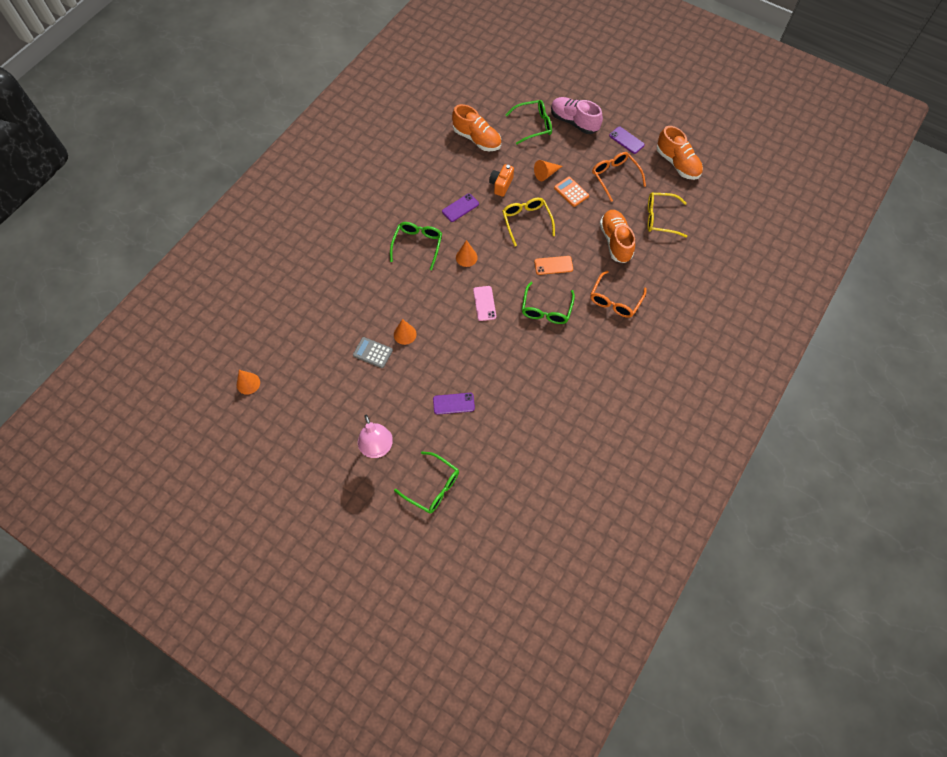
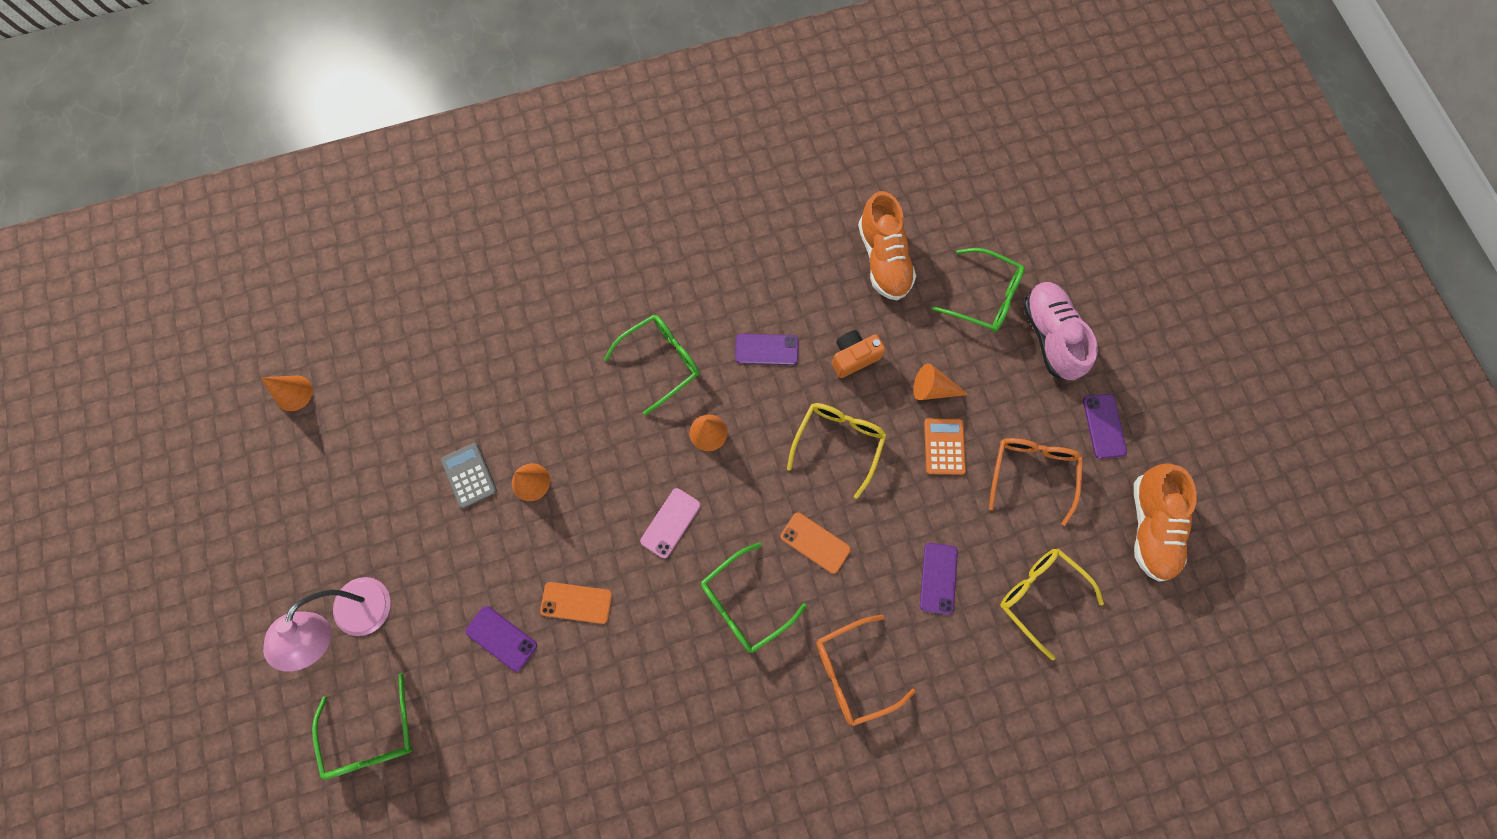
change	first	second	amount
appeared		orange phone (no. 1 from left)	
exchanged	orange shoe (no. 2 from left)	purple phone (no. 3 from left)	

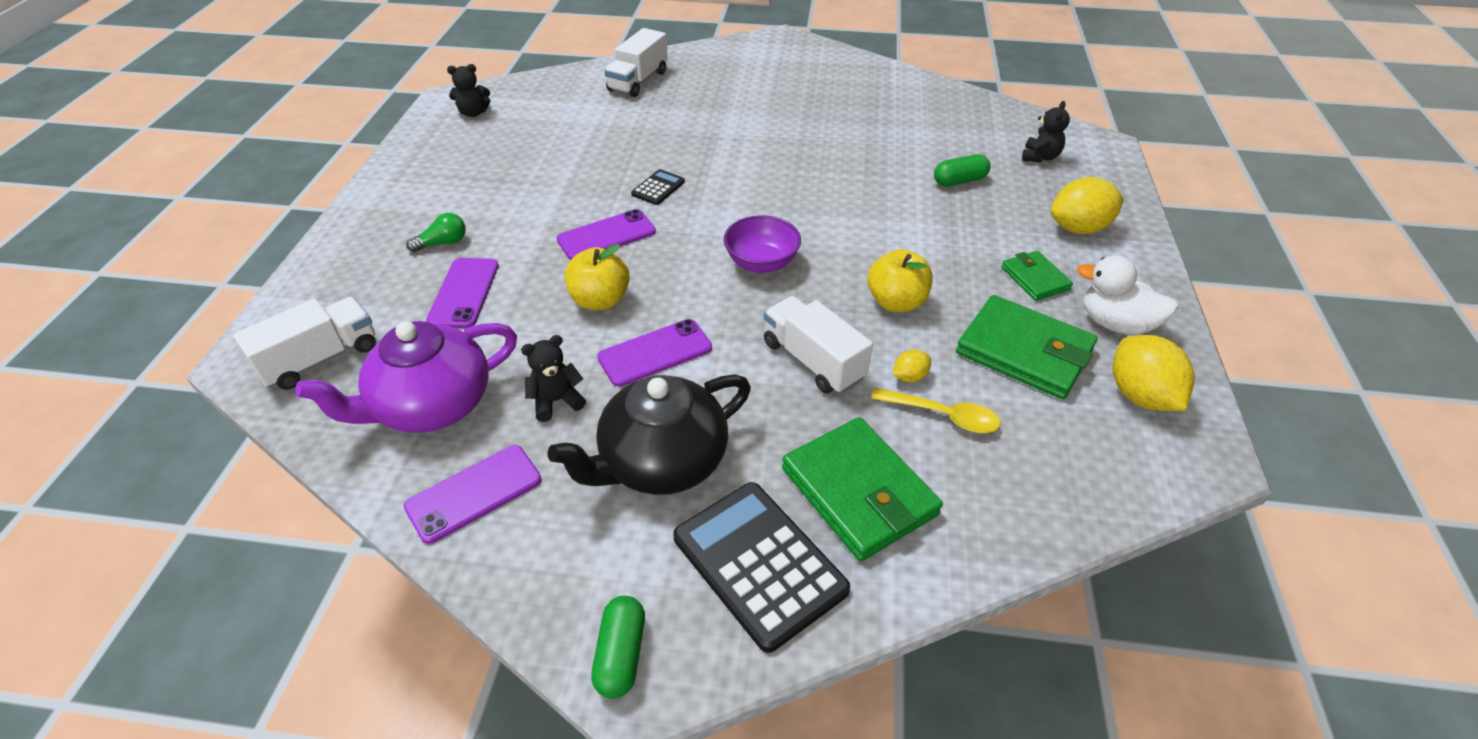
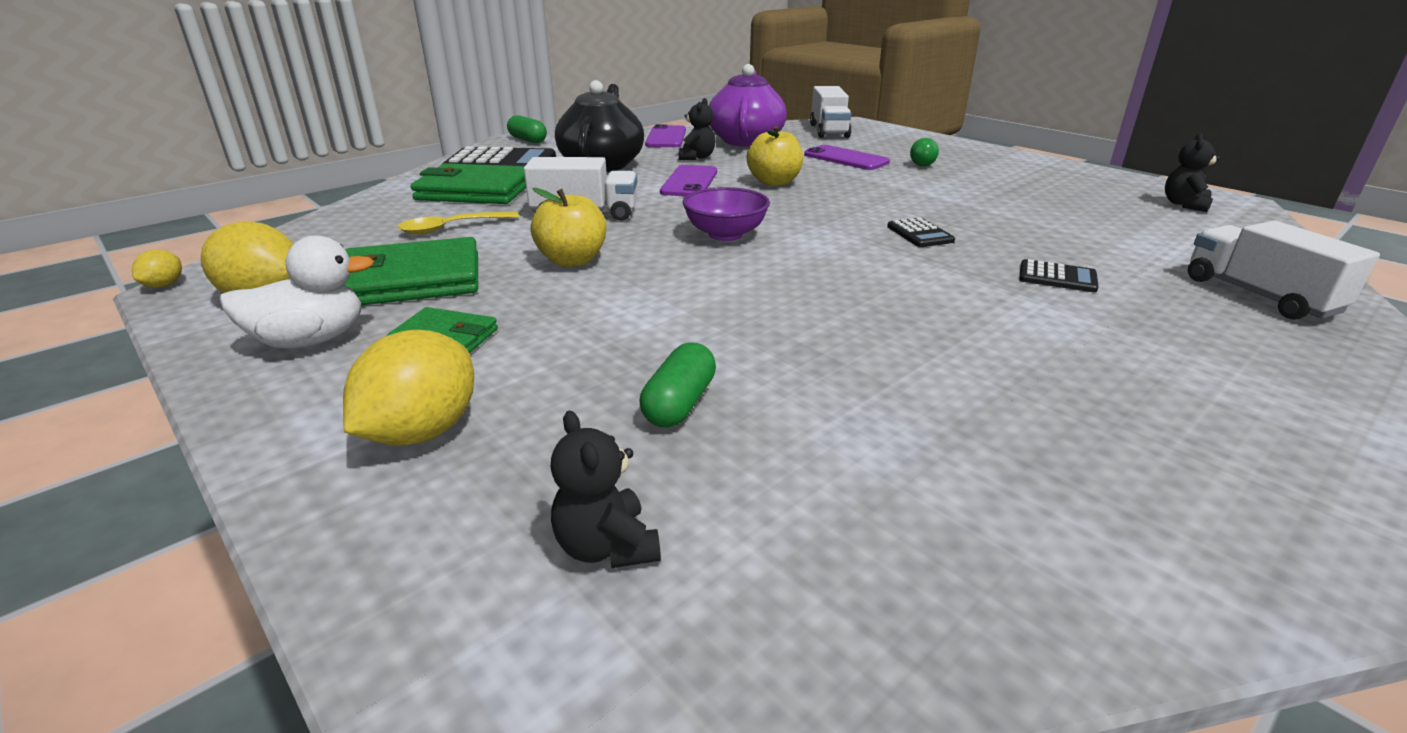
change	first	second	amount
missing	purple phone (no. 3 from left)		
appeared		black calculator (no. 3 from left)	
relocated	yellow lemon (no. 1 from left)		

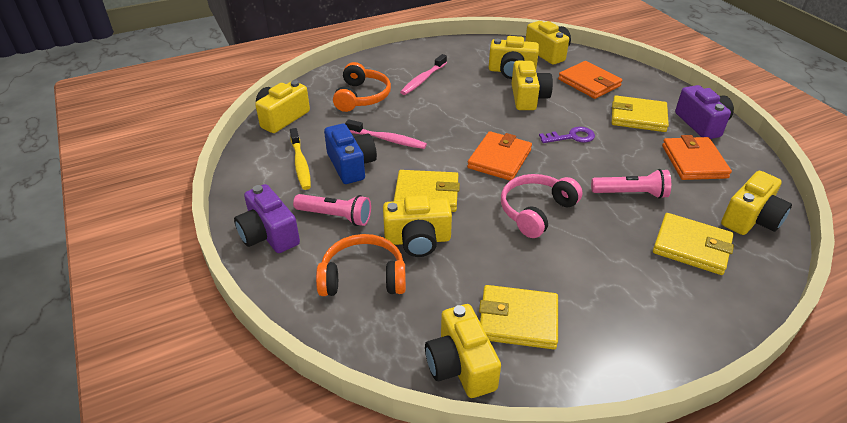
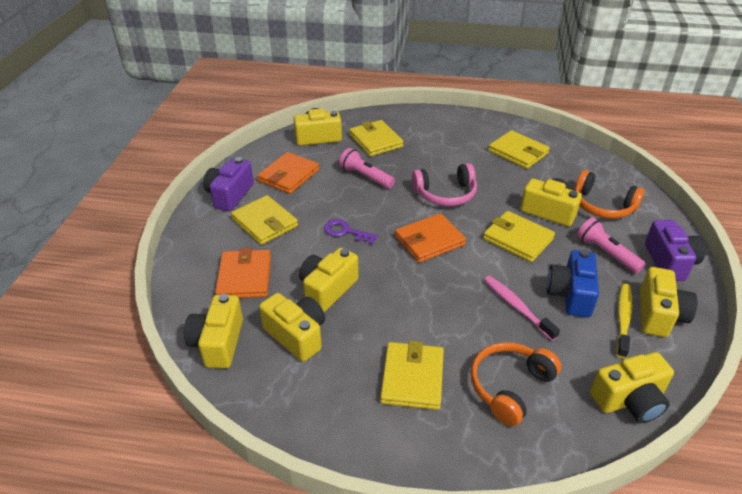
change	first	second	amount
relocated	yellow camera (no. 3 from left in the first image)	yellow camera (no. 7 from left)	
exchanged	pink toothbrush (no. 2 from left)	yellow wallet (no. 3 from left)	

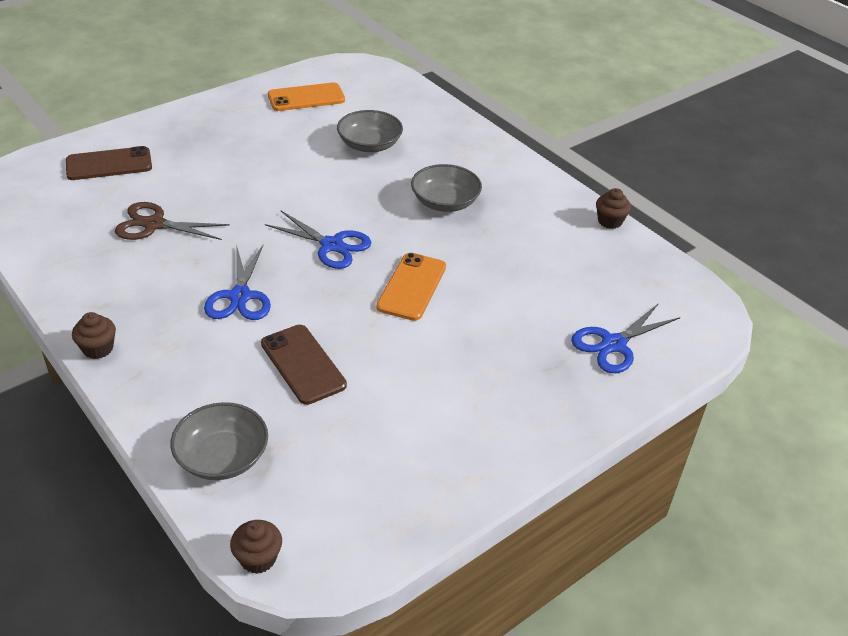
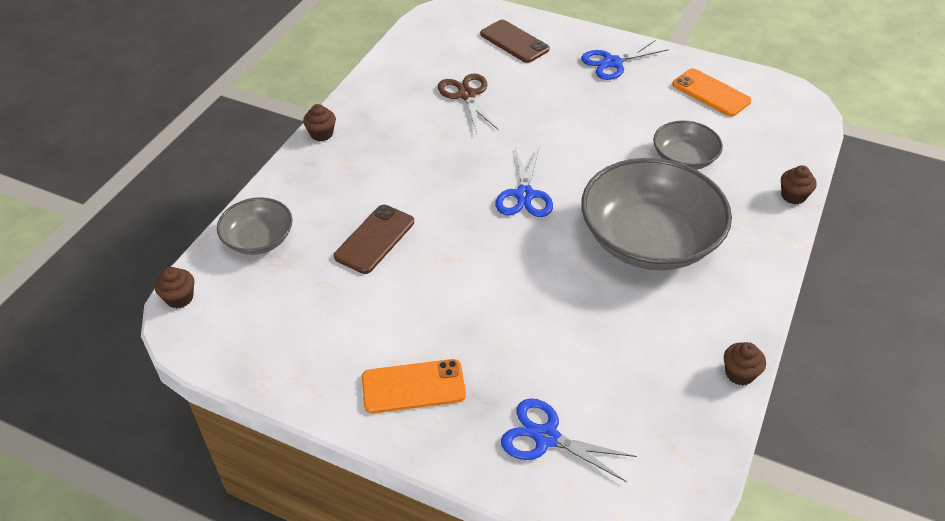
change	first	second	amount
appeared		brown cupcake (no. 4 from left)	
relocated	blue scissors (no. 1 from left in the first image)	blue scissors (no. 3 from left)	
relocated	orange phone (no. 2 from left in the first image)	orange phone (no. 1 from left)	
size	grey bowl (no. 3 from left in the first image)	grey bowl (no. 2 from left)	x1.96

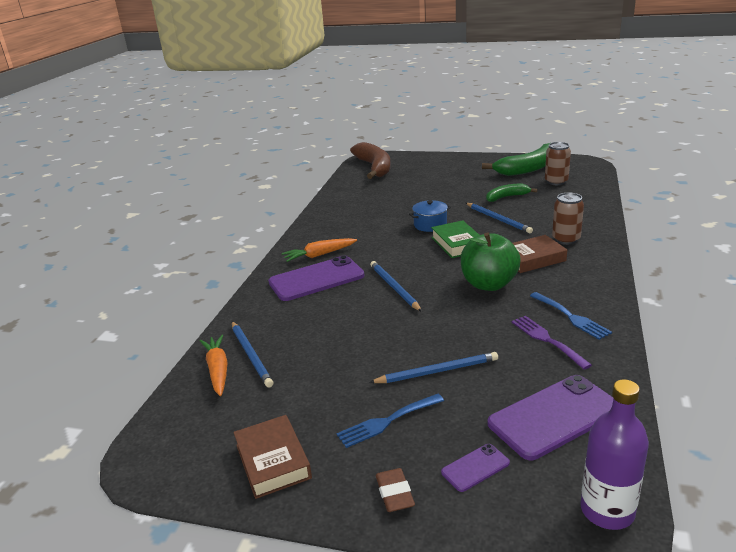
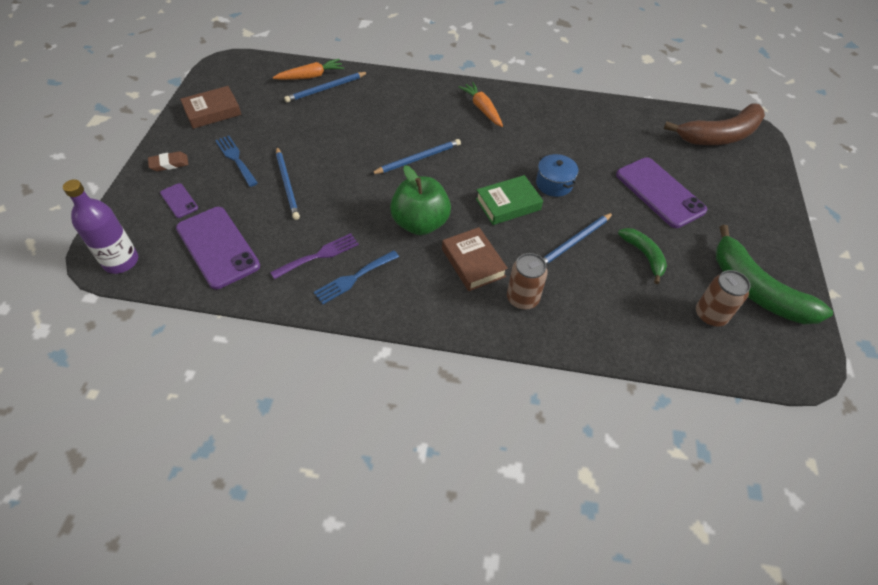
change	first	second	amount
relocated	purple phone (no. 1 from left in the first image)	purple phone (no. 3 from left)	

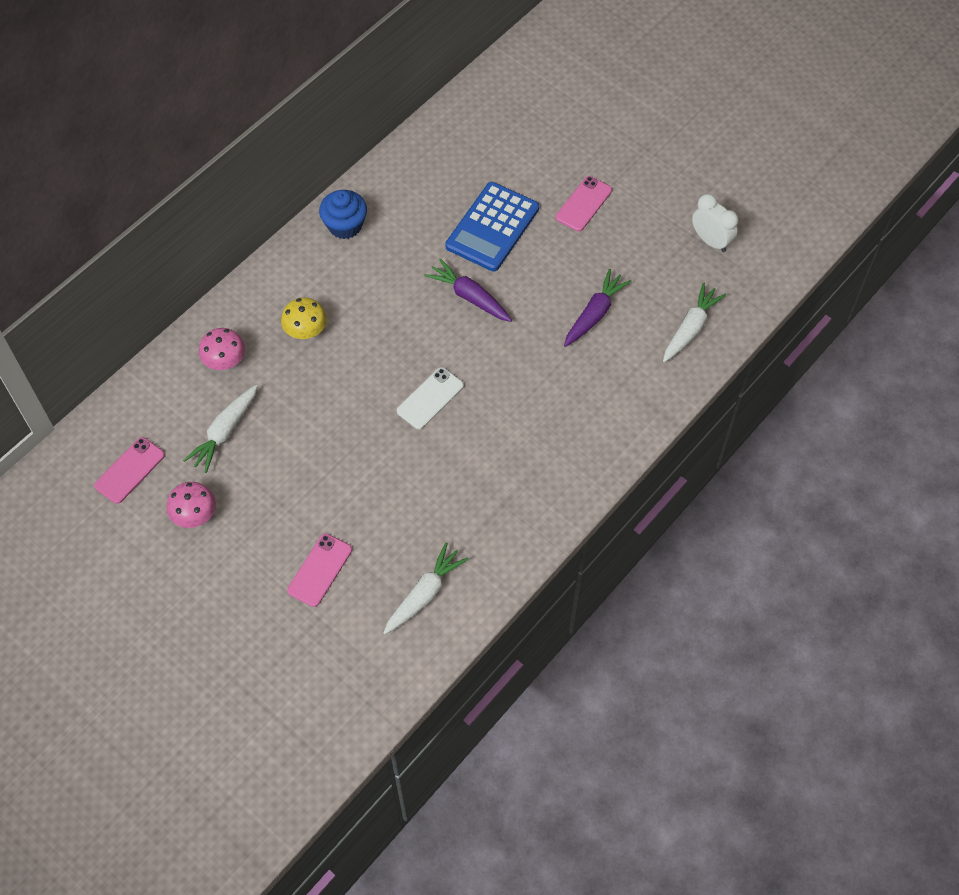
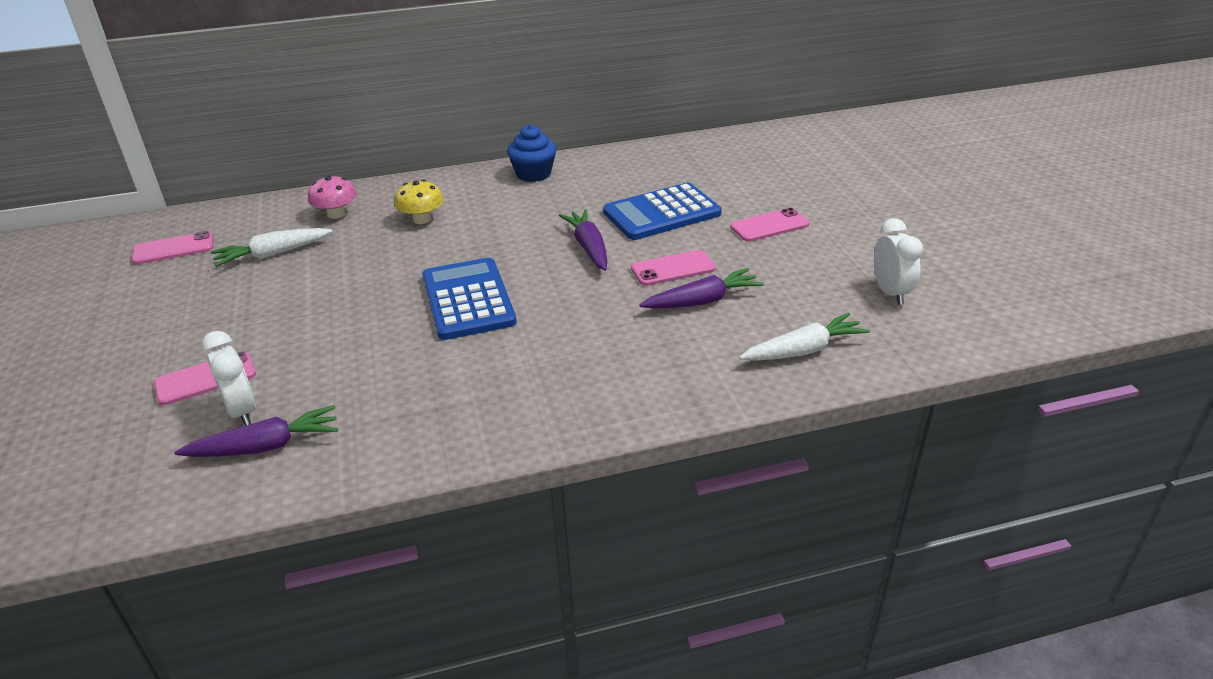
change	first	second	amount
missing	pink mushroom (no. 1 from left)		
appeared		white clock (no. 1 from left)	
appeared		pink phone (no. 3 from left)	
exchanged	white phone	blue calculator (no. 1 from left)	
colour	white carrot (no. 2 from left)	purple carrot (no. 1 from left)	

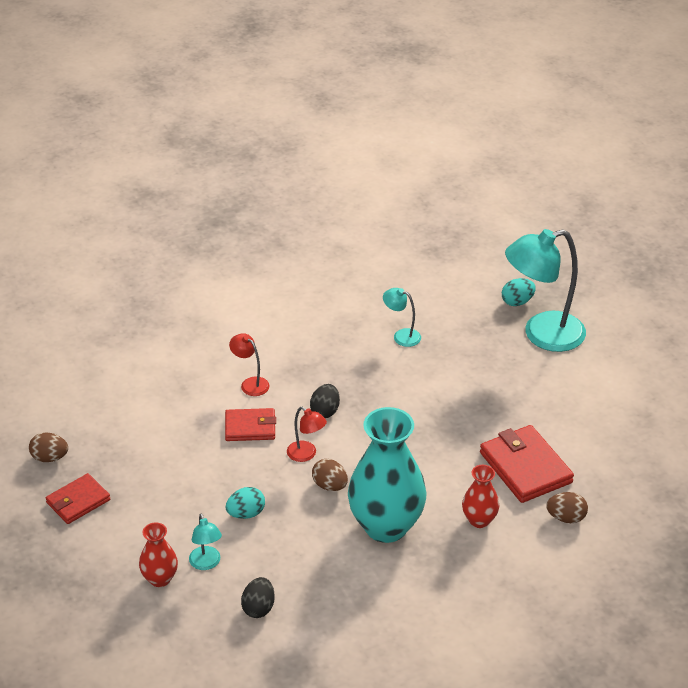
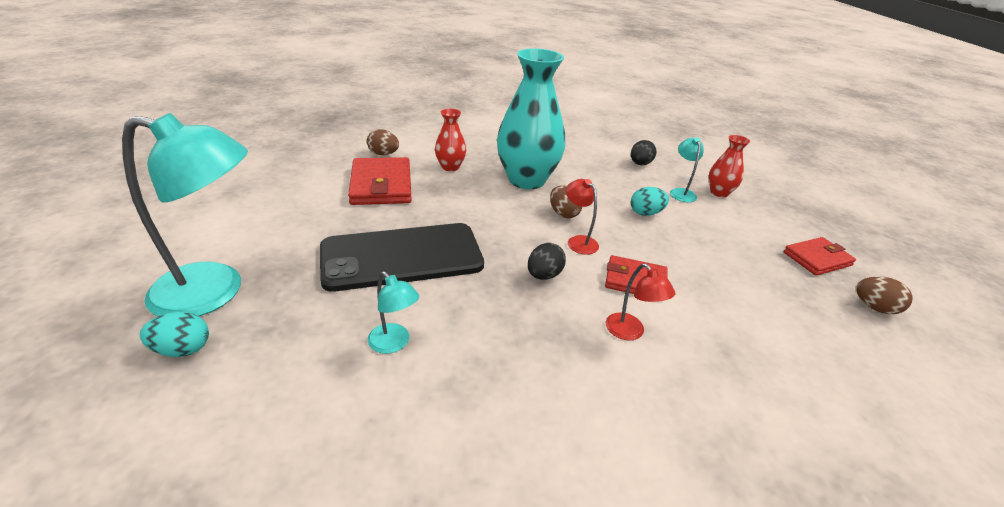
change	first	second	amount
appeared		black phone	

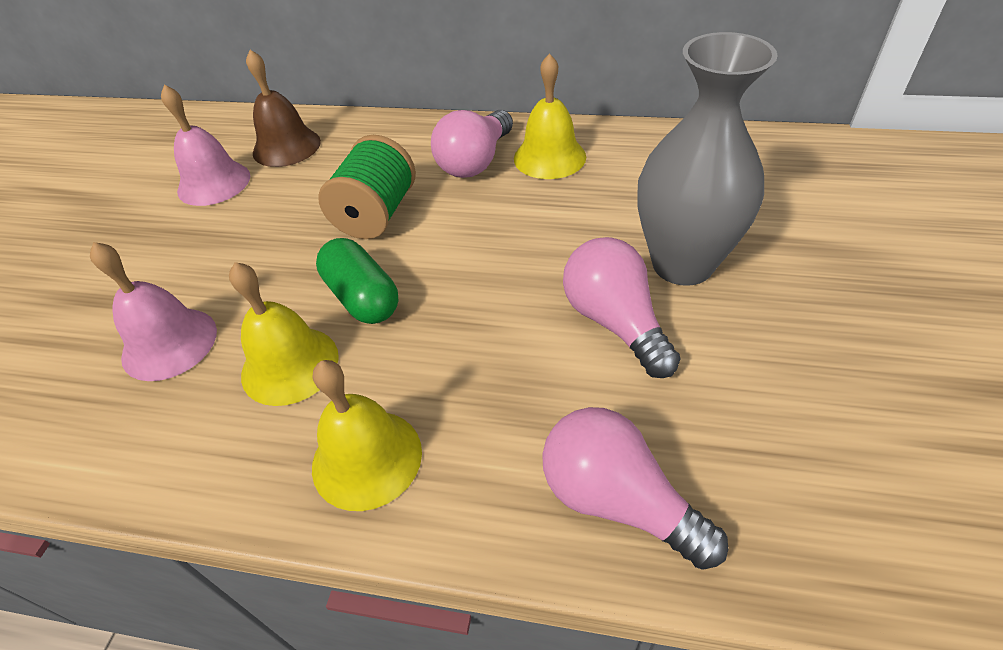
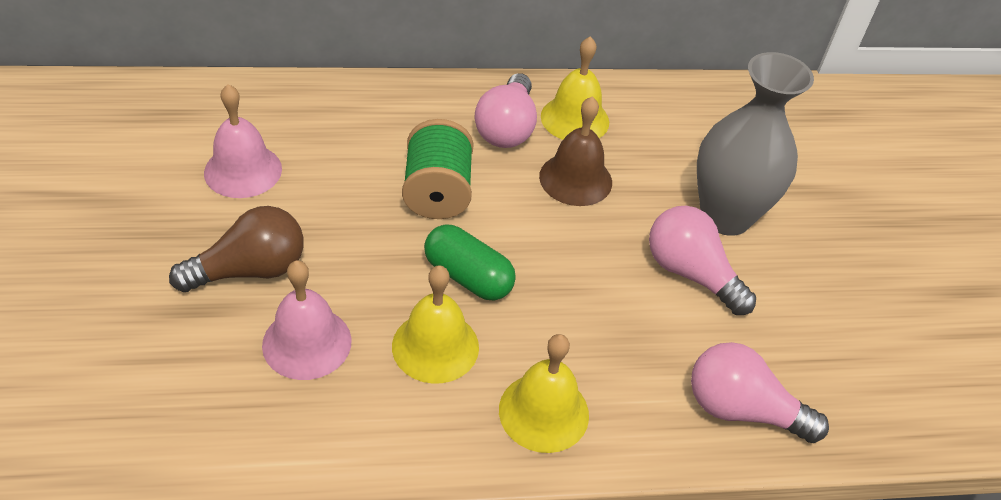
change	first	second	amount
appeared		brown light bulb	
relocated	brown bell		

